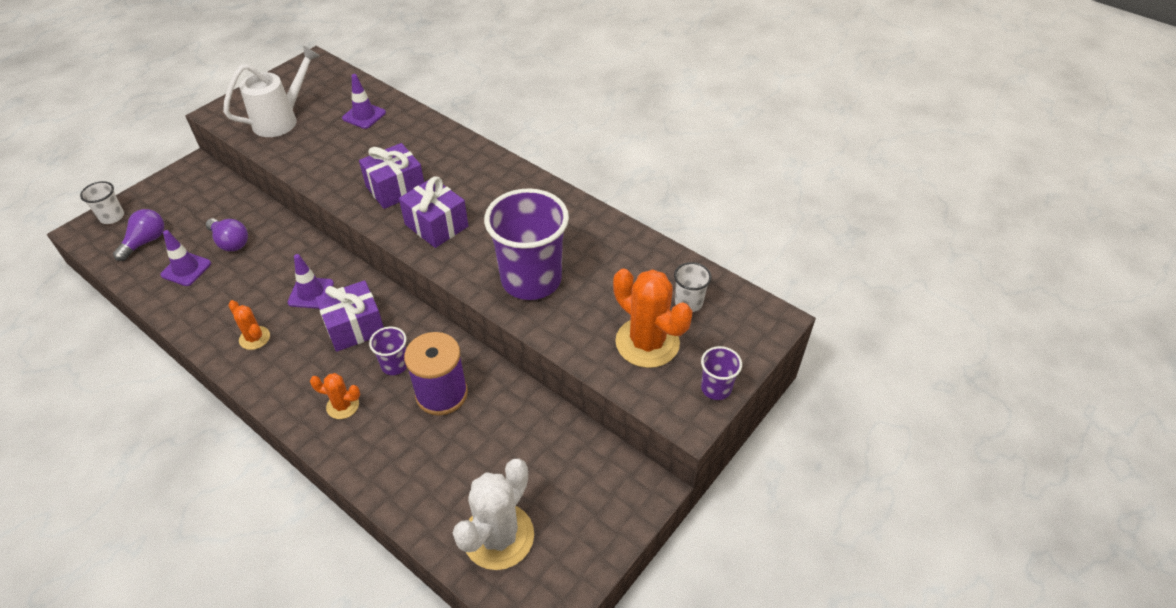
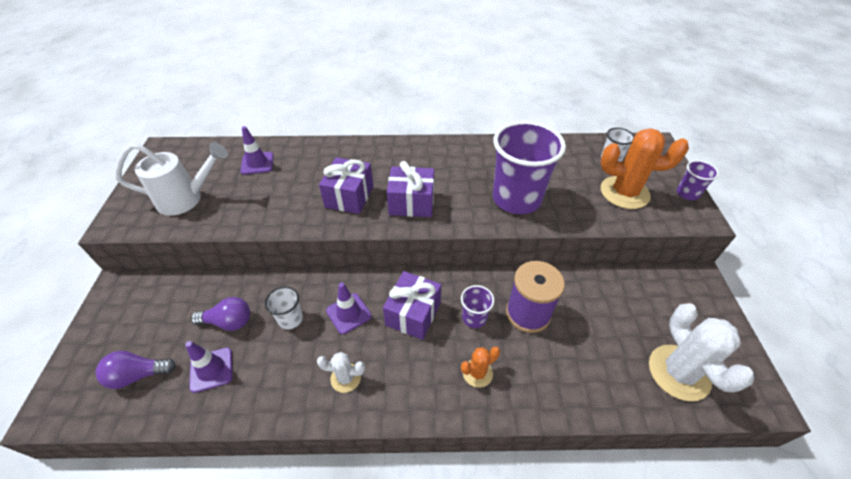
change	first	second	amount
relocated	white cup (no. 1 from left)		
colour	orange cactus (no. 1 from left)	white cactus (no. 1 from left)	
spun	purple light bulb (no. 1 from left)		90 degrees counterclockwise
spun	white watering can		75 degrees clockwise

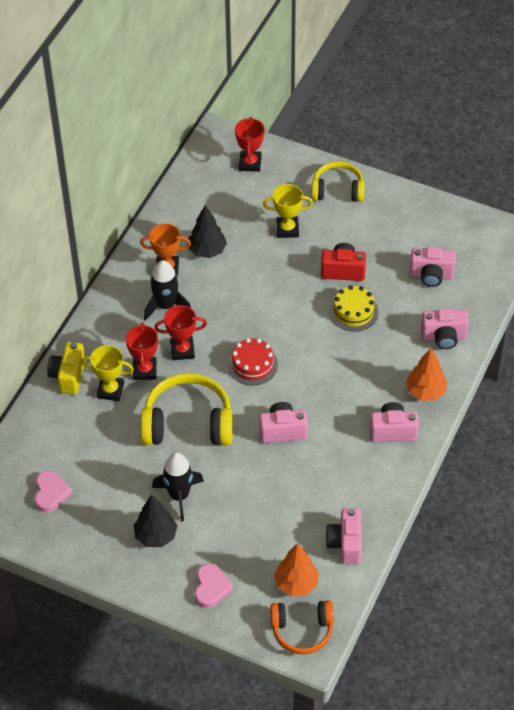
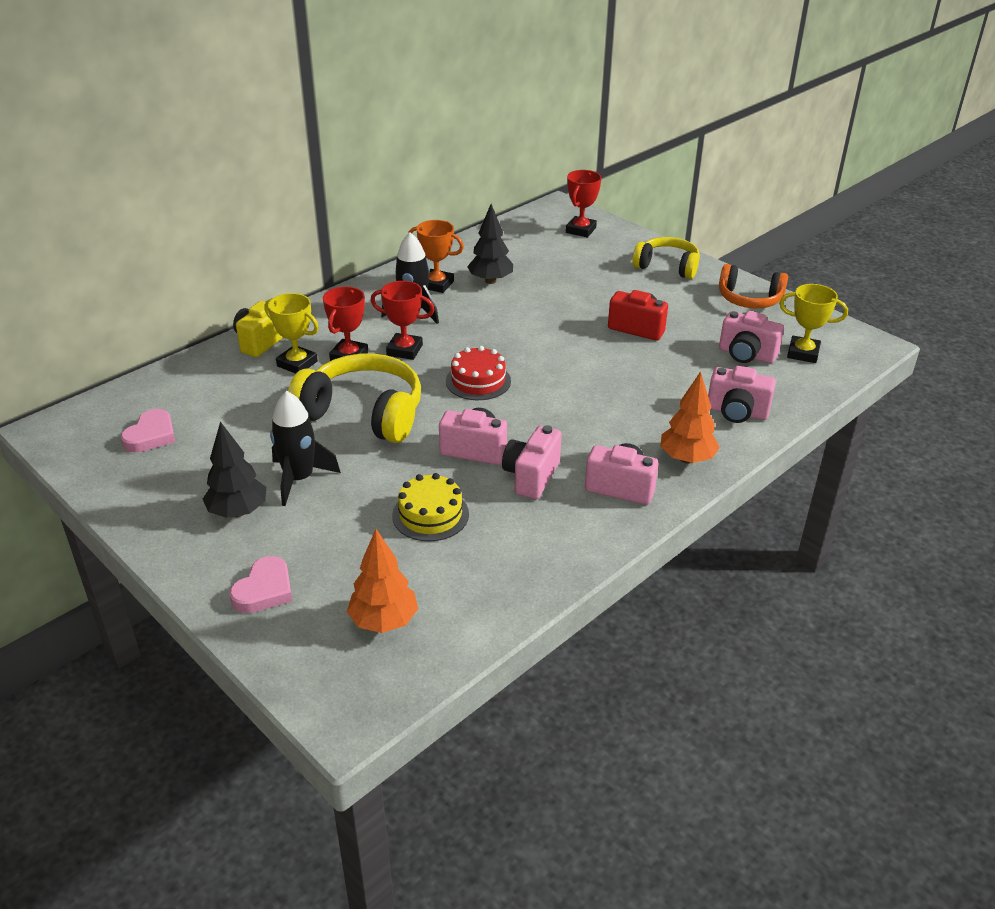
change	first	second	amount
relocated	yellow trophy (no. 2 from left)		
relocated	orange headphones		
relocated	pink camera (no. 2 from left)		
relocated	yellow cake		

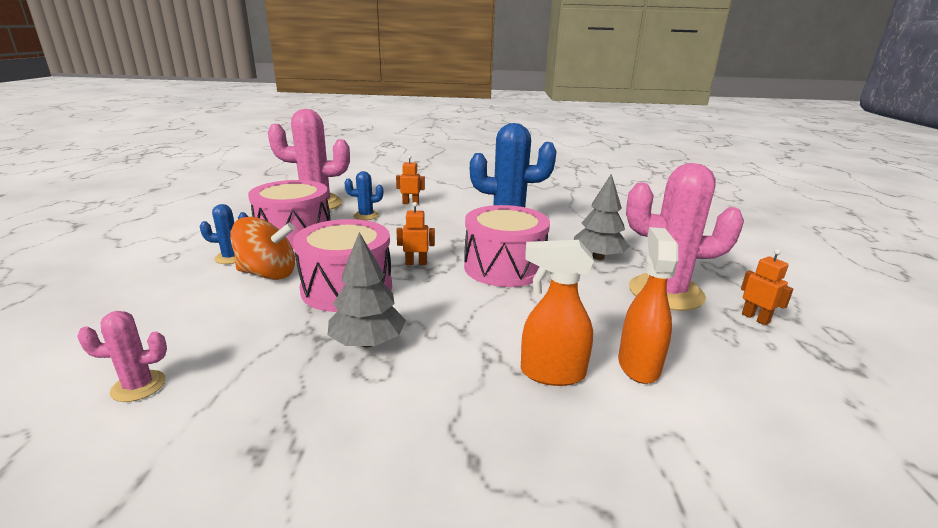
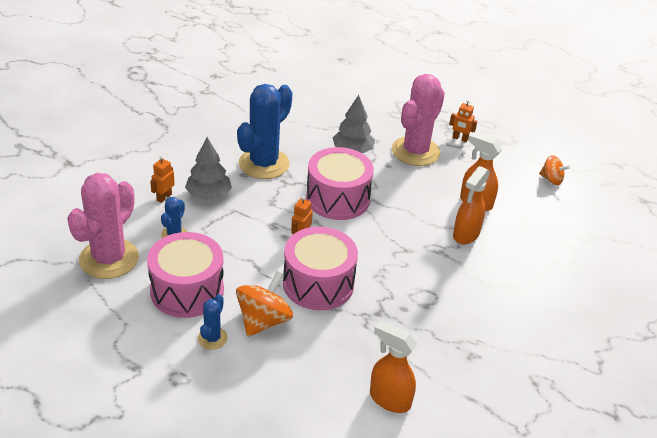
change	first	second	amount
appeared		orange spinning top (no. 2 from left)	
relocated	grey tree (no. 1 from left)		
exchanged	pink cactus (no. 1 from left)	orange spray bottle (no. 1 from left)	
spun	orange robot (no. 3 from left)		150 degrees counterclockwise

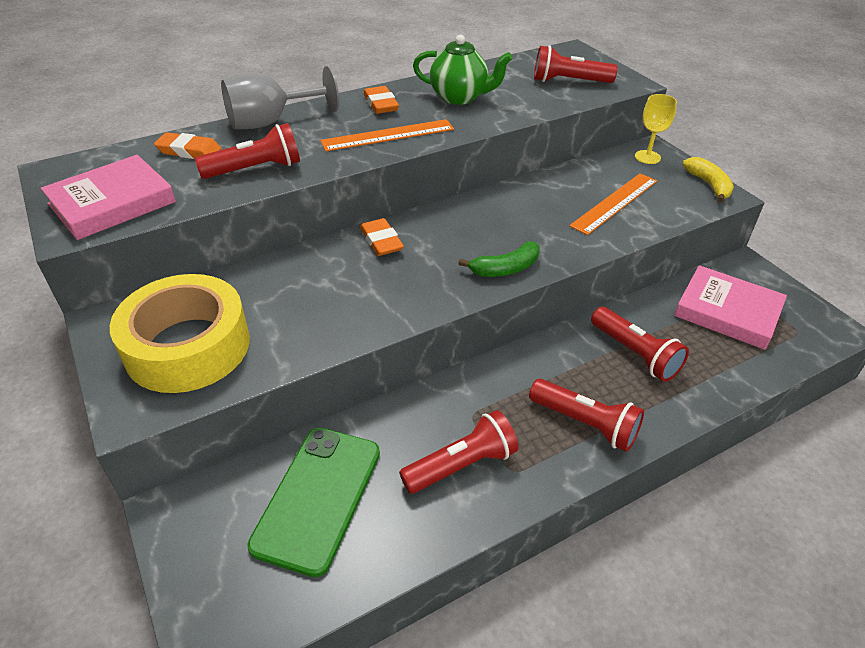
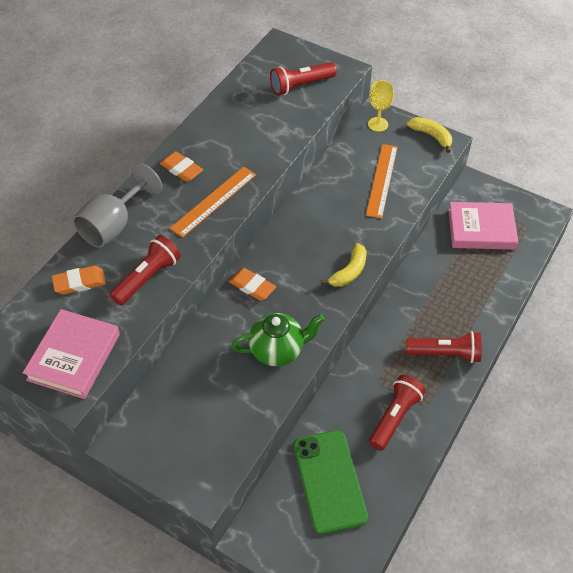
change	first	second	amount
missing	yellow tape		
missing	red flashlight (no. 5 from left)		
relocated	green teapot		
colour	green banana	yellow banana (no. 1 from left)	

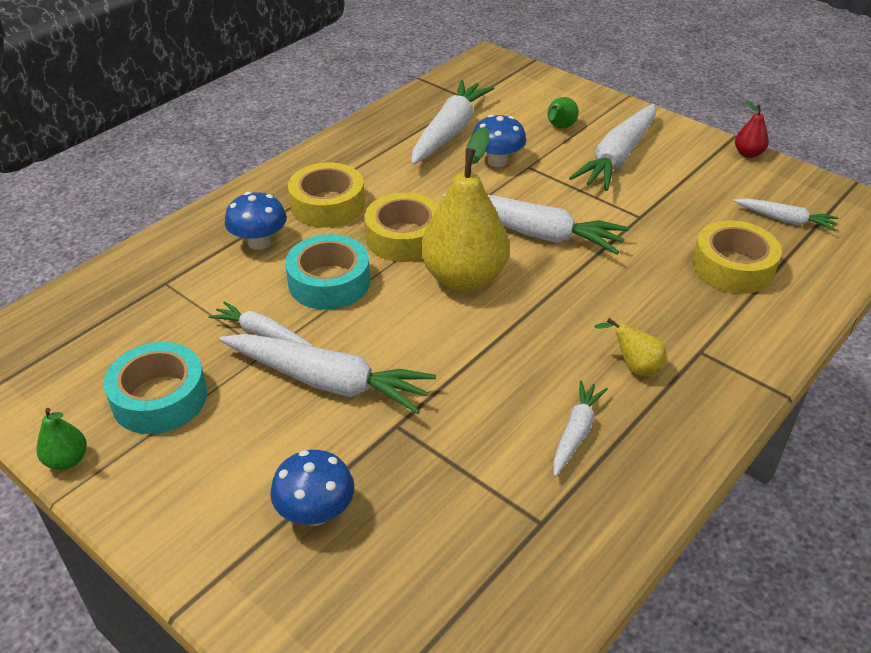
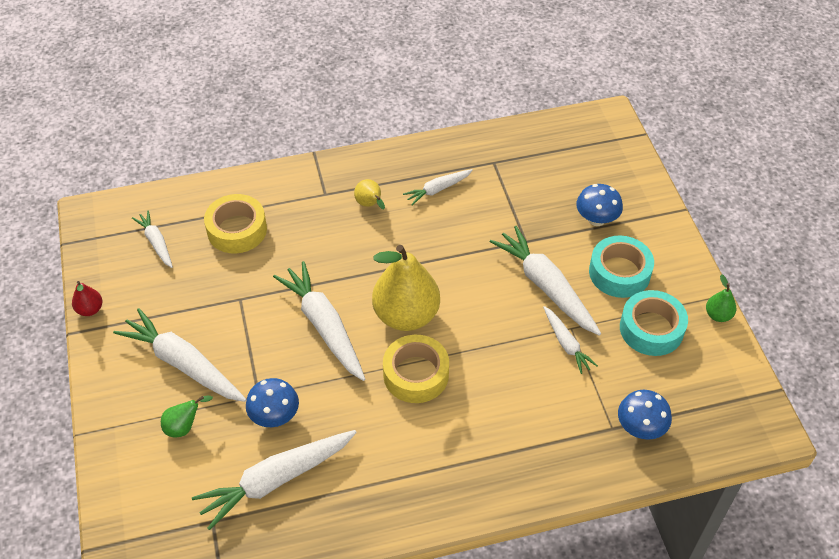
change	first	second	amount
missing	yellow tape (no. 1 from left)		
relocated	blue mushroom (no. 1 from left in the first image)	blue mushroom (no. 3 from left)	
relocated	turquoise tape (no. 2 from left in the first image)	turquoise tape (no. 1 from left)	
spun	white carrot (no. 6 from left in the first image)	white carrot (no. 2 from left)	120 degrees counterclockwise

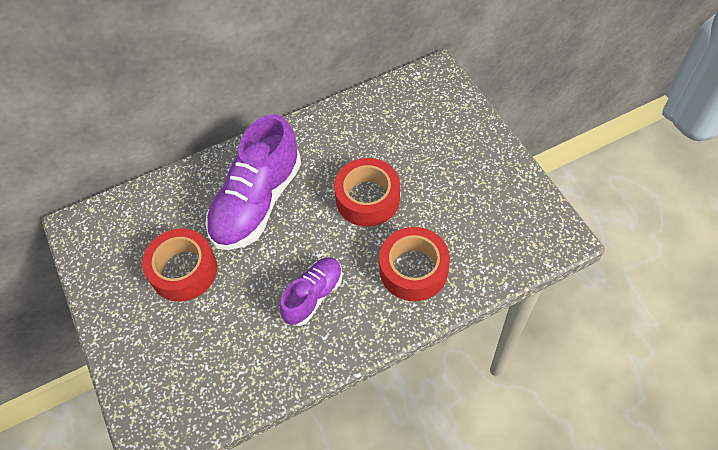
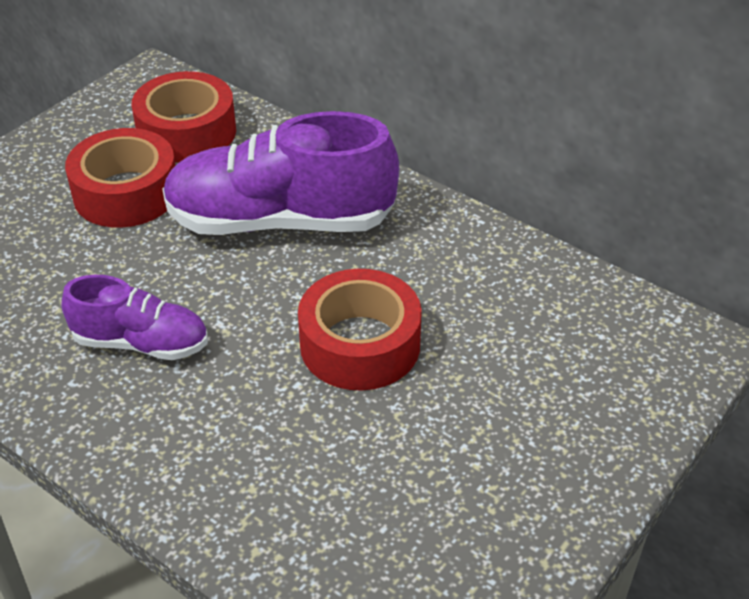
change	first	second	amount
relocated	red tape (no. 3 from left in the first image)	red tape (no. 2 from left)	

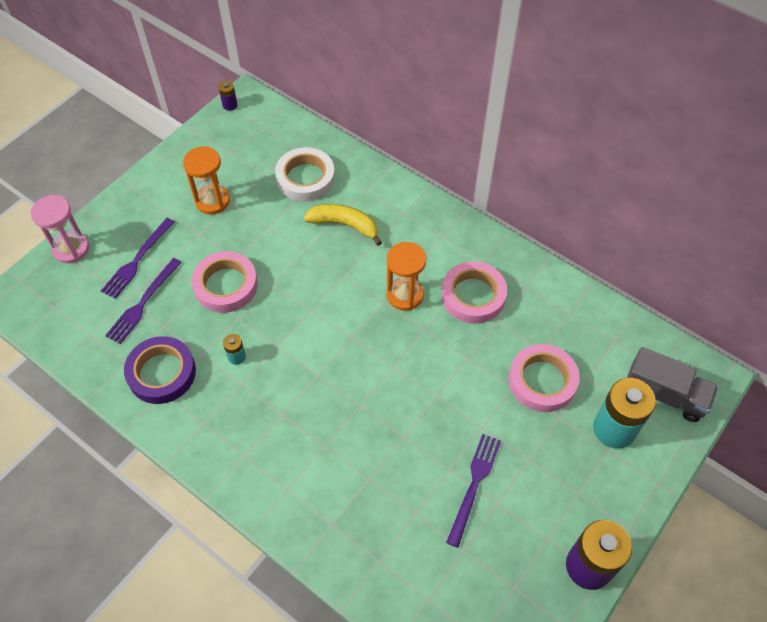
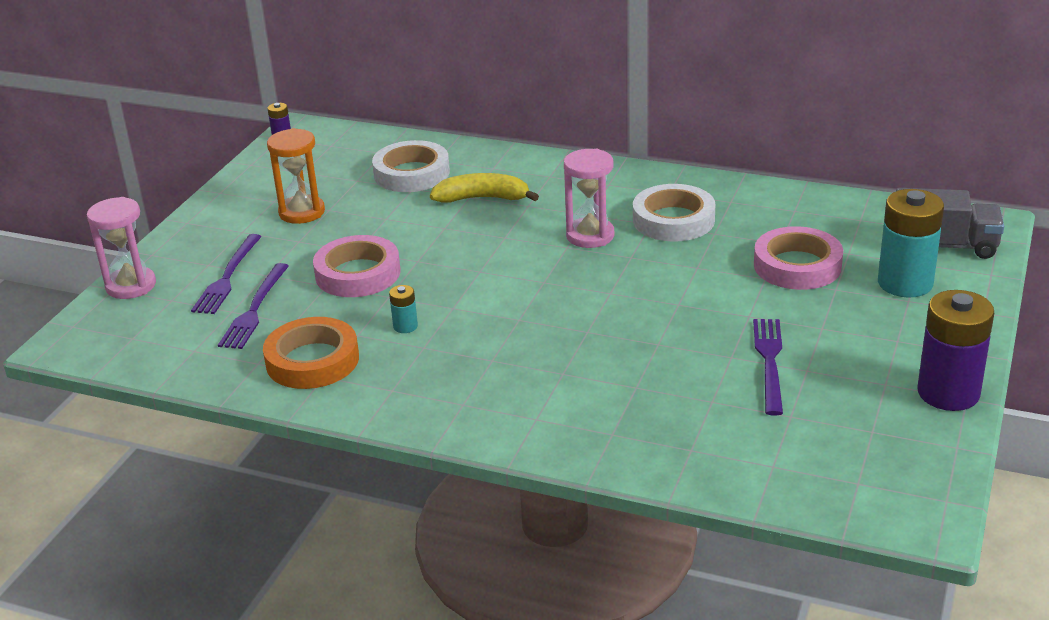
change	first	second	amount
colour	purple tape	orange tape	
colour	orange hourglass (no. 2 from left)	pink hourglass (no. 2 from left)	
colour	pink tape (no. 2 from left)	white tape (no. 2 from left)	

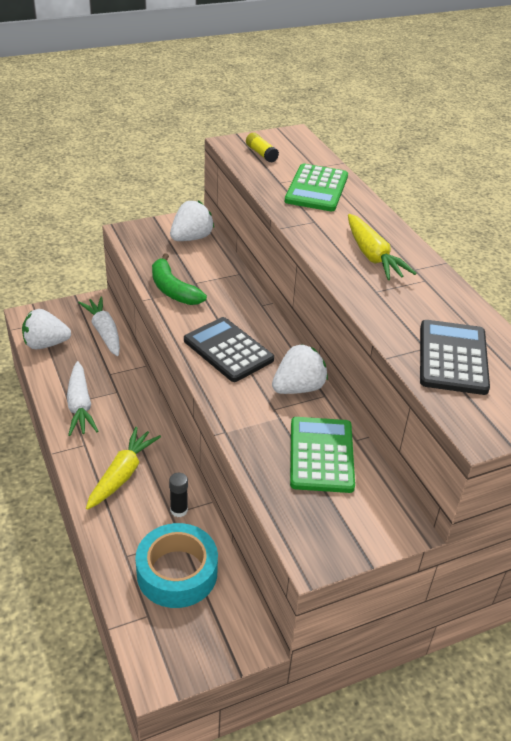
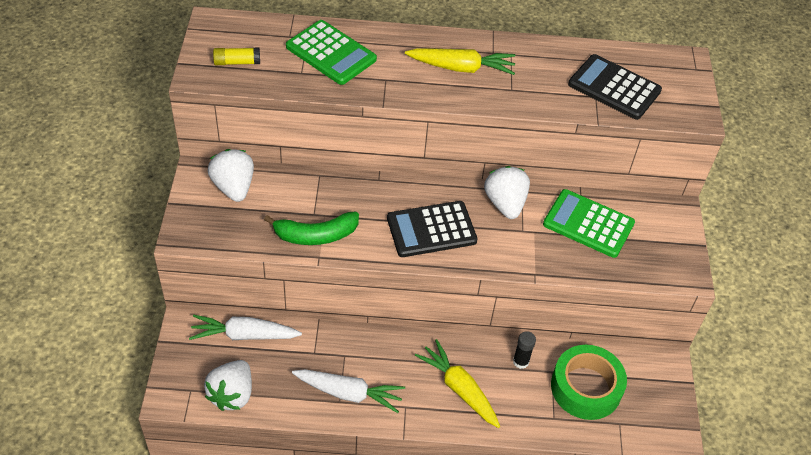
change	first	second	amount
colour	turquoise tape	green tape	

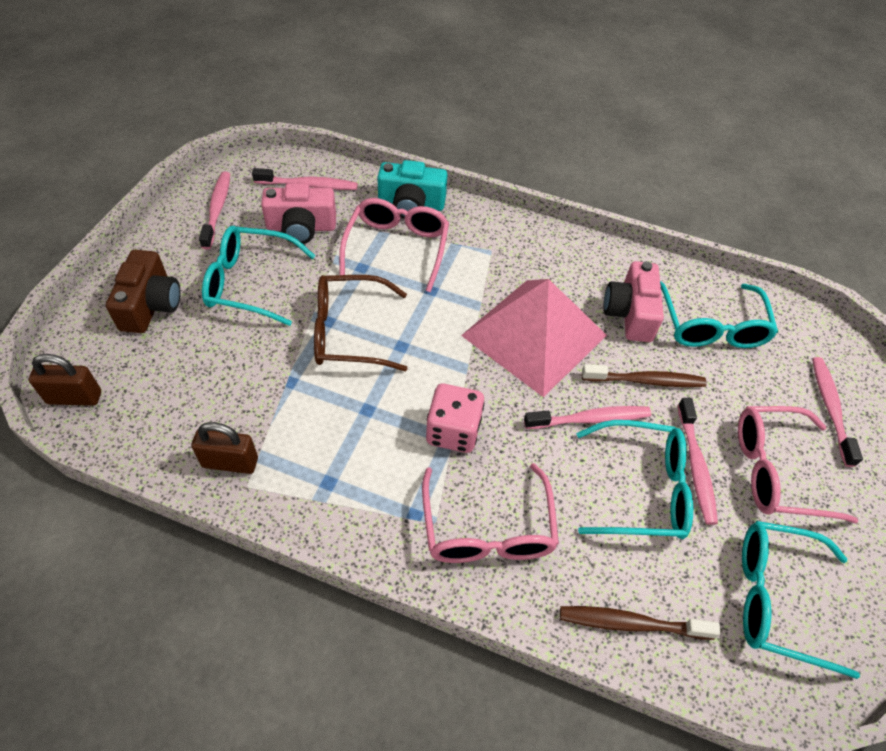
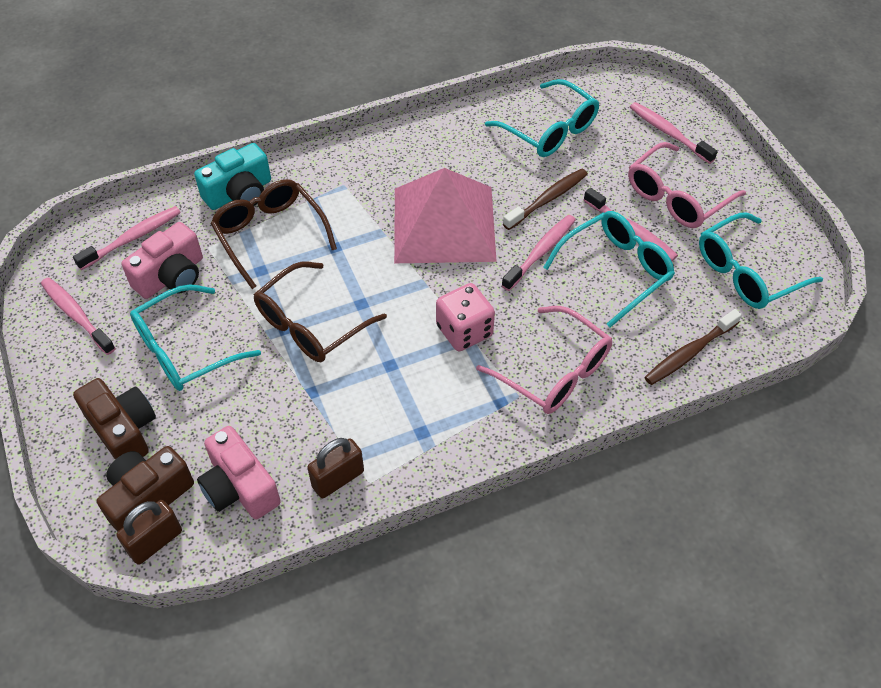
change	first	second	amount
appeared		brown camera (no. 2 from left)	
relocated	pink camera (no. 2 from left)		
colour	pink glasses (no. 1 from left)	brown glasses (no. 1 from left)	

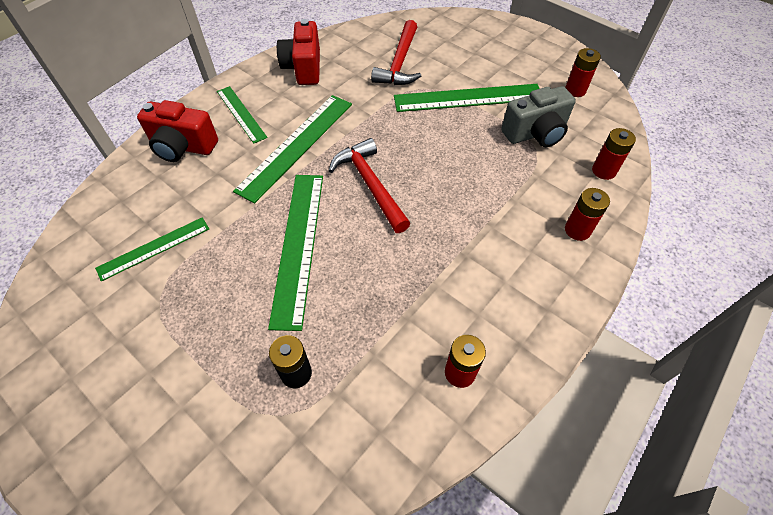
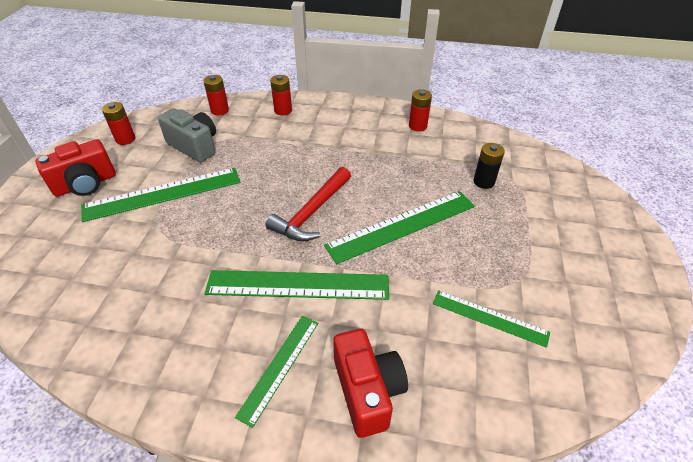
change	first	second	amount
missing	red hammer (no. 2 from left)		
relocated	red camera (no. 2 from left in the first image)	red camera (no. 1 from left)	
spun	green ruler (no. 5 from left in the first image)	green ruler (no. 1 from left)	75 degrees counterclockwise

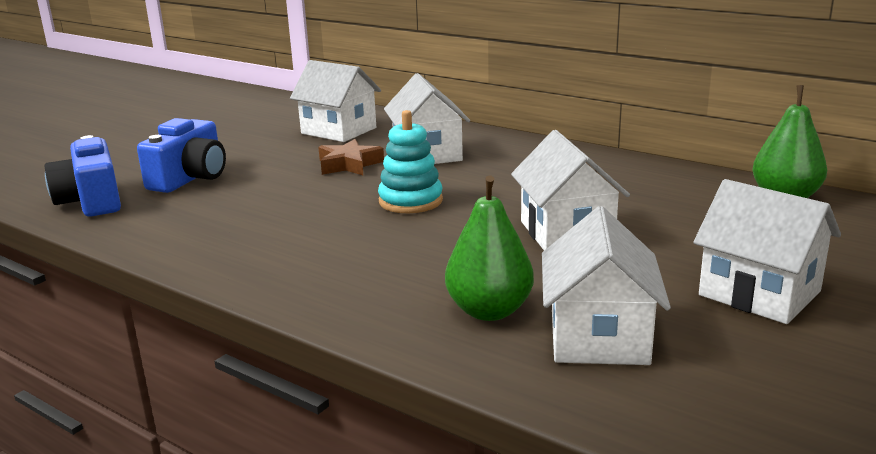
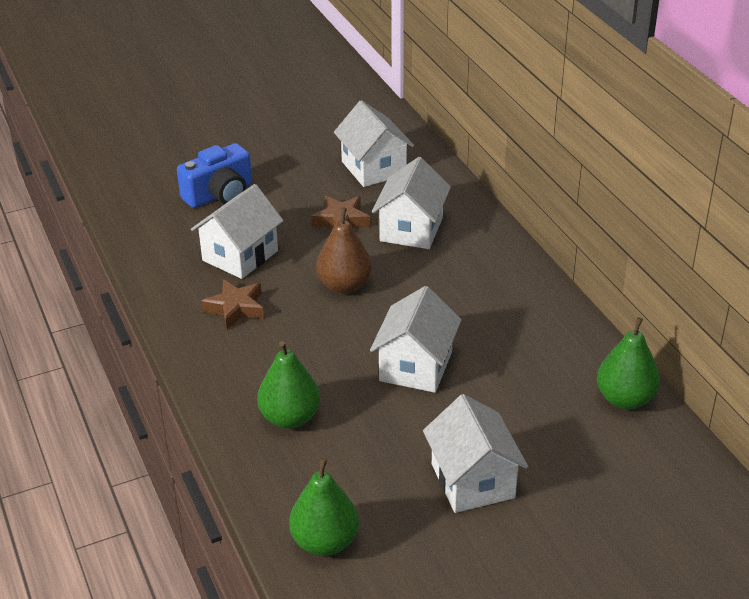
change	first	second	amount
missing	blue camera (no. 1 from left)		
appeared		brown star (no. 1 from left)	
appeared		green pear (no. 2 from left)	
relocated	white house (no. 4 from left in the first image)	white house (no. 1 from left)	
exchanged	turquoise stacking toy	brown pear	

